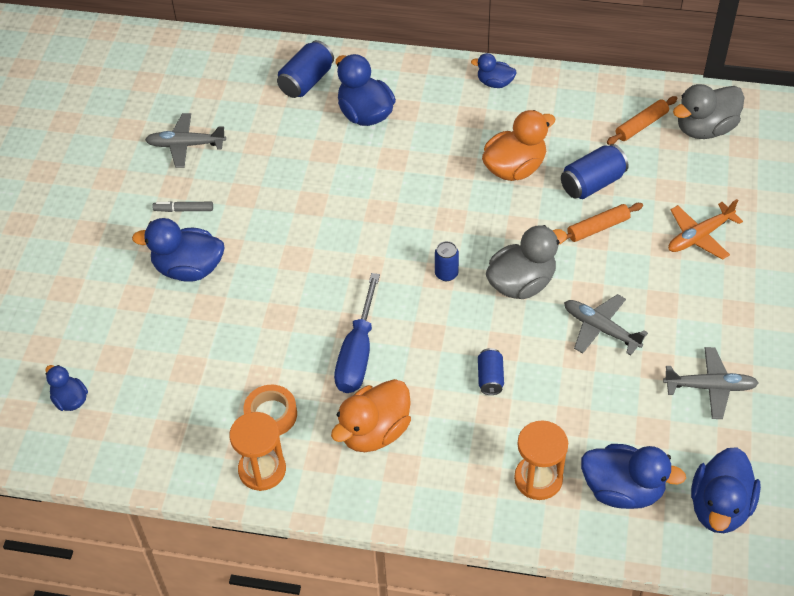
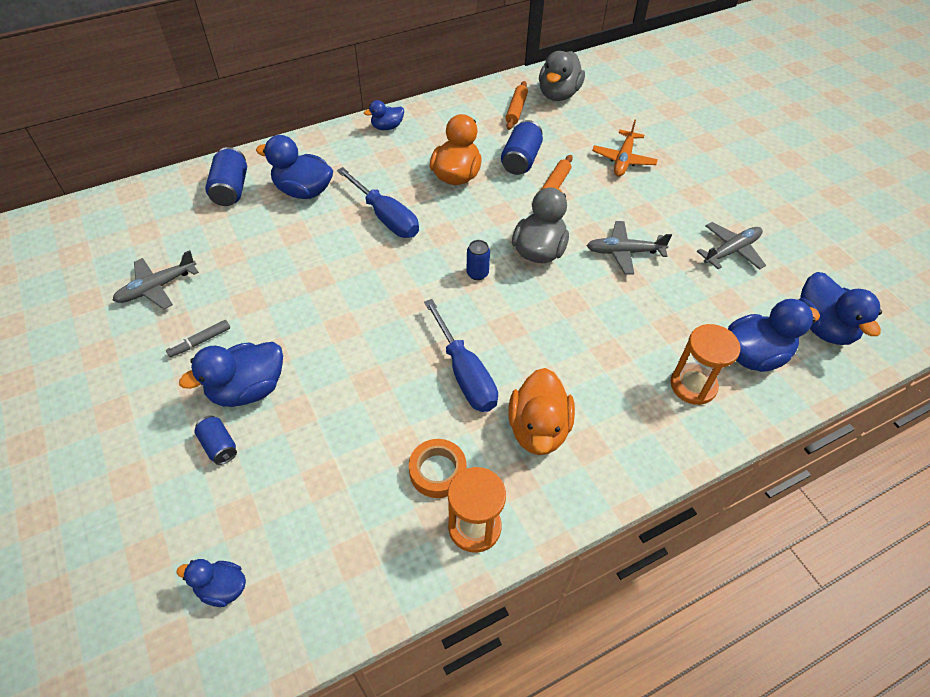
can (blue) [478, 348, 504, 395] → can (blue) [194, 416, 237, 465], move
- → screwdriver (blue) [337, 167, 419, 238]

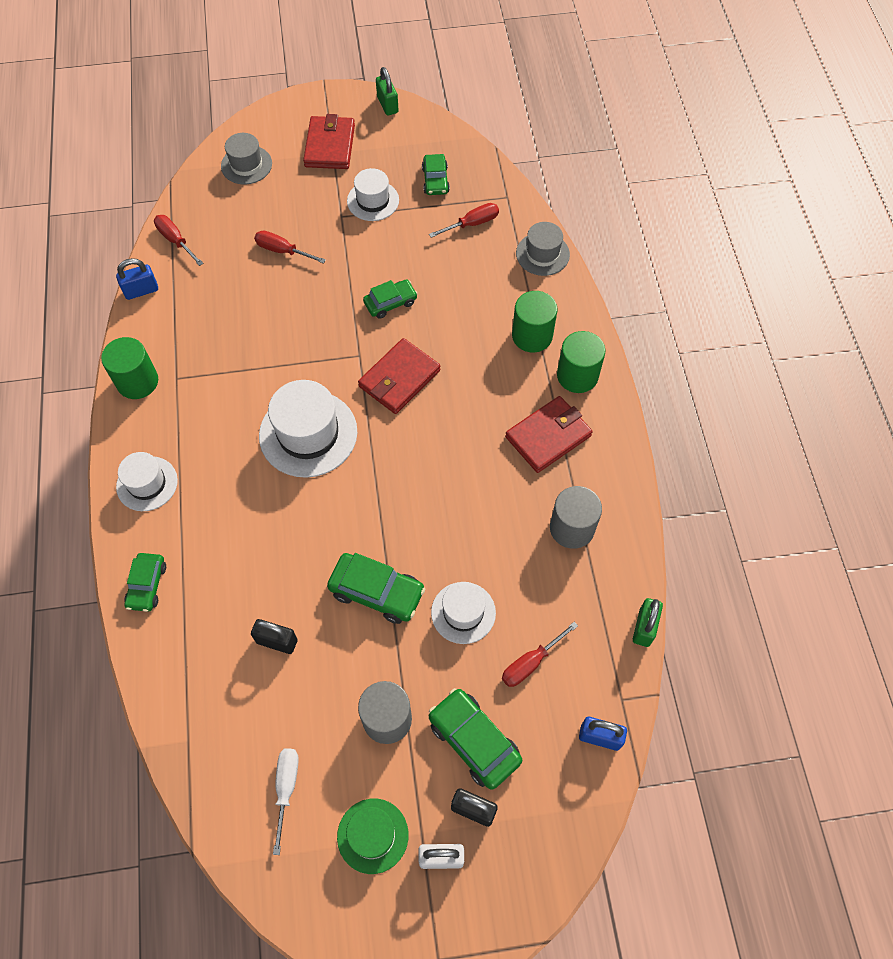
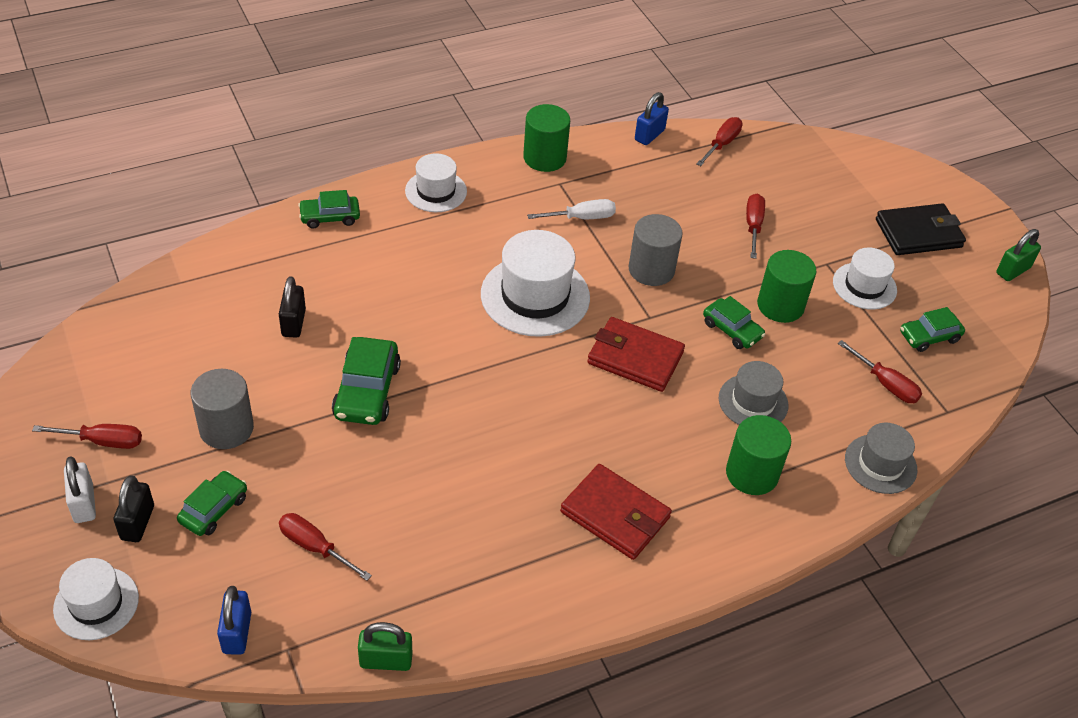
wallet (red) [303, 114, 355, 169] → wallet (black) [876, 203, 966, 255]
hat (grey) [221, 133, 272, 185] → hat (grey) [719, 361, 788, 425], move
padlock (blue) [116, 258, 158, 300] → padlock (blue) [635, 92, 669, 145], 75 degrees clockwise
cylinder (green) [557, 331, 605, 393] → cylinder (green) [757, 250, 816, 323], move
cylinder (grey) [550, 486, 602, 549] → cylinder (grey) [628, 214, 683, 286], move
hat (white) [431, 582, 496, 644] → hat (white) [53, 558, 139, 640], move
car (green) [429, 688, 522, 790] → car (green) [177, 471, 247, 536], x0.65
screwdriver (white) [273, 748, 299, 855] → screwdriver (white) [527, 199, 616, 219], move
hat (green) [337, 798, 409, 874] → screwdriver (red) [32, 424, 142, 449]

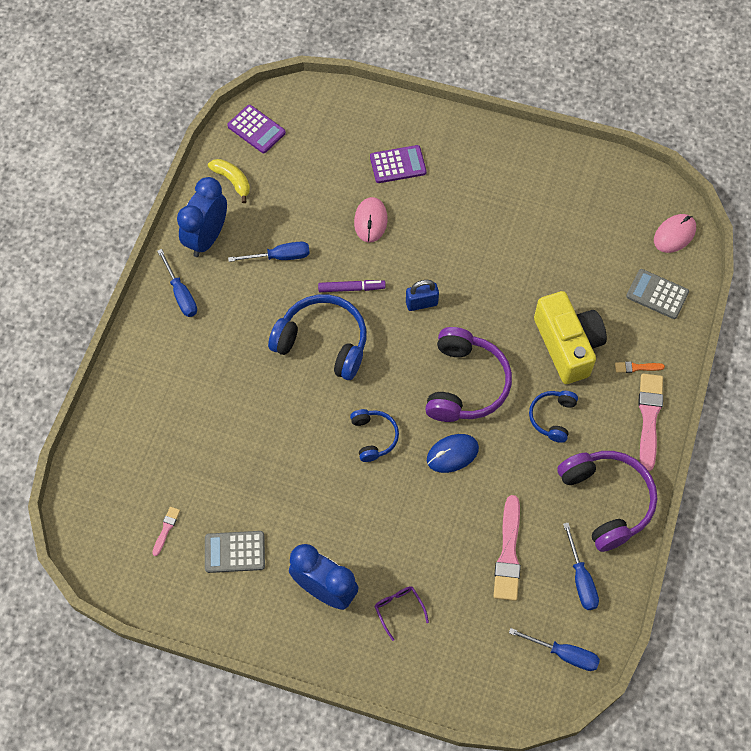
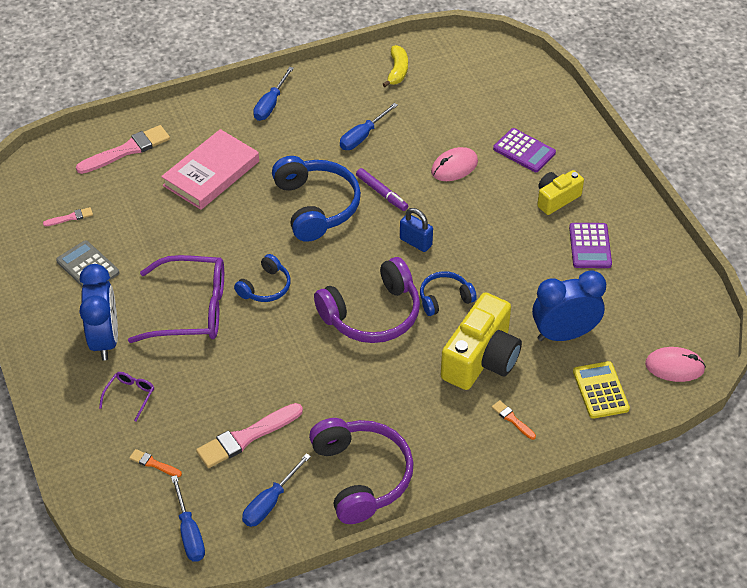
calculator (purple) [227, 105, 286, 153] → calculator (purple) [569, 223, 612, 268], move
clock (blue) [177, 177, 227, 257] → clock (blue) [532, 270, 606, 341], move
screwdriver (blue) [228, 242, 310, 262] → screwdriver (blue) [340, 103, 398, 150], 90 degrees clockwise
calculator (grey) [626, 269, 689, 319] → calculator (yellow) [573, 361, 630, 419]
brush (pink) [638, 374, 663, 472] → brush (pink) [76, 125, 170, 174], move
headphones (blue) [529, 391, 578, 443] → headphones (blue) [420, 271, 477, 316], move
mouse (blue) [427, 434, 479, 473] → -
headphones (purple) [557, 451, 657, 552] → headphones (purple) [309, 418, 414, 524], 45 degrees counterclockwise
- → book (pink) [161, 129, 259, 210]
- → camera (yellow) [537, 170, 584, 215]
- → glasses (purple) [128, 255, 224, 343]
- → brush (orange) [129, 449, 182, 477]

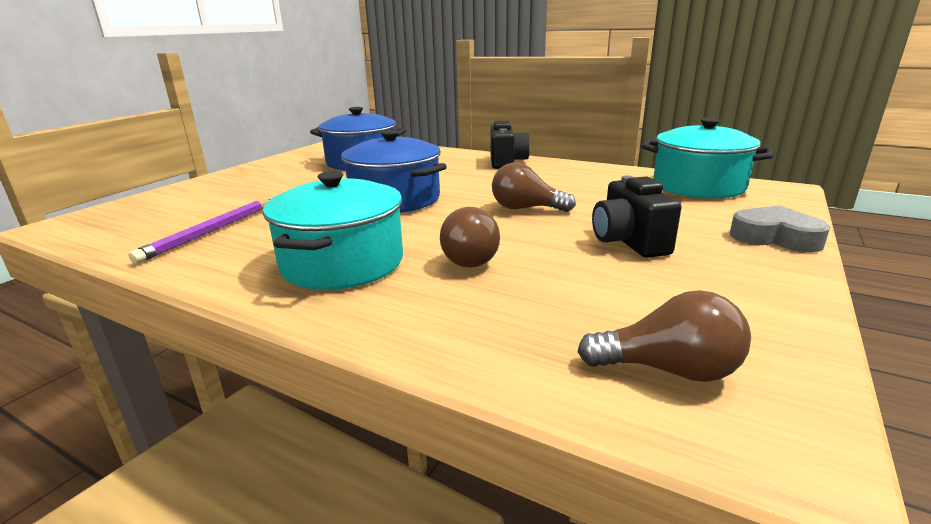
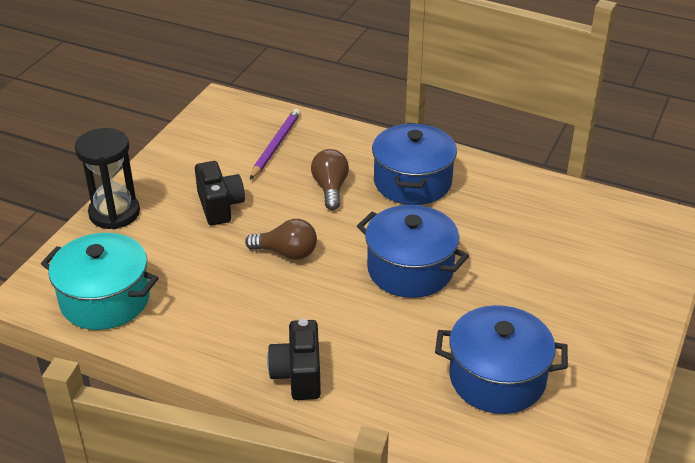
pot (turquoise) [263, 171, 403, 290] → pot (blue) [372, 123, 457, 205]
pencil (purple) [128, 199, 270, 264] → pencil (purple) [250, 109, 301, 179], move
heart (grey) [730, 205, 830, 252] → hourglass (black) [75, 128, 140, 229]
light bulb (brown) [578, 290, 751, 382] → -

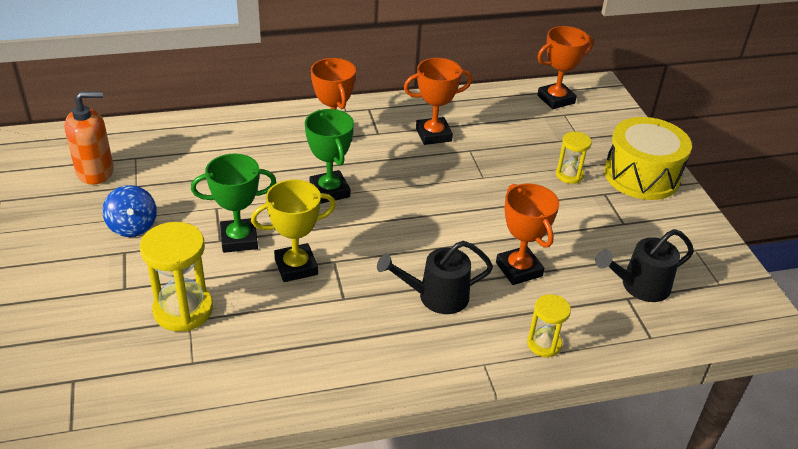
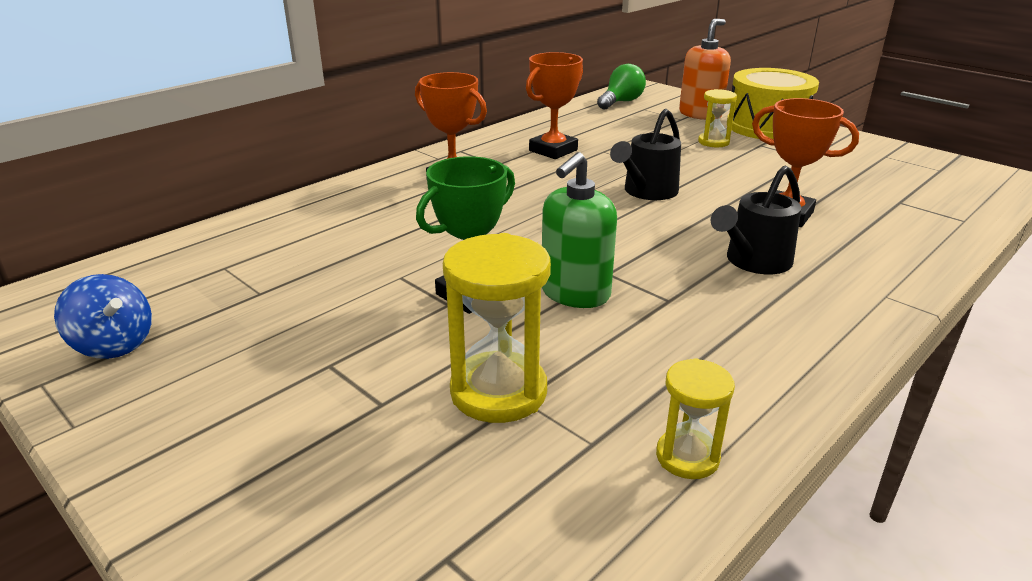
trophy (orange) [537, 26, 593, 109] → light bulb (green) [597, 64, 646, 109]
soap dispenser (orange) [64, 91, 114, 185] → soap dispenser (orange) [679, 19, 731, 120], move
trophy (green) [305, 109, 354, 204] → -
trophy (yellow) [251, 180, 336, 282] → soap dispenser (green) [542, 152, 617, 308]
spinning top (blue) [102, 185, 157, 237] → spinning top (blue) [54, 274, 152, 359], move
watering can (black) [595, 229, 694, 302] → watering can (black) [610, 109, 681, 200], move
hourglass (yellow) [527, 294, 571, 357] → hourglass (yellow) [656, 358, 735, 479], move

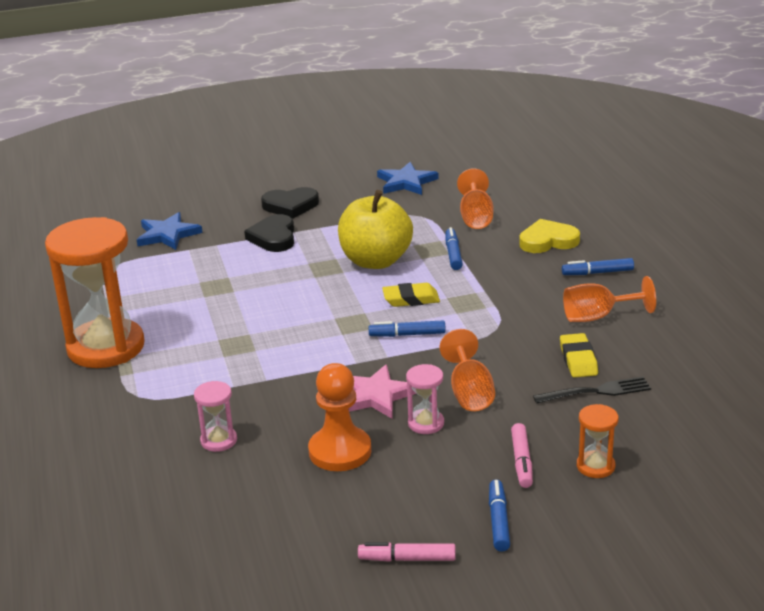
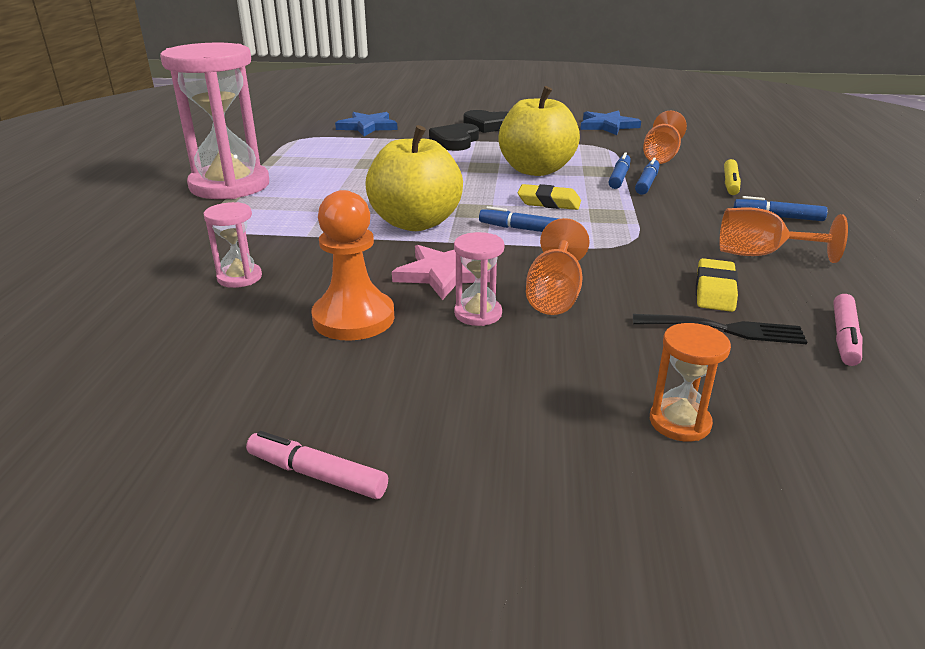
hourglass (orange) [45, 217, 145, 368] → hourglass (pink) [160, 43, 269, 199]
heart (yellow) [519, 219, 580, 253] → marker (yellow) [724, 159, 741, 195]
marker (pink) [511, 423, 533, 488] → marker (pink) [833, 294, 862, 366], move
marker (blue) [489, 480, 510, 552] → marker (blue) [635, 158, 660, 195], move
- → apple (yellow) [365, 125, 463, 231]

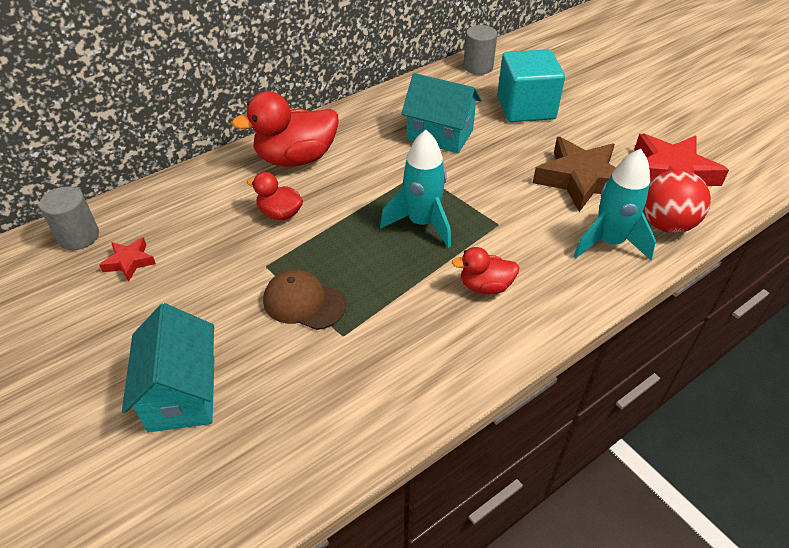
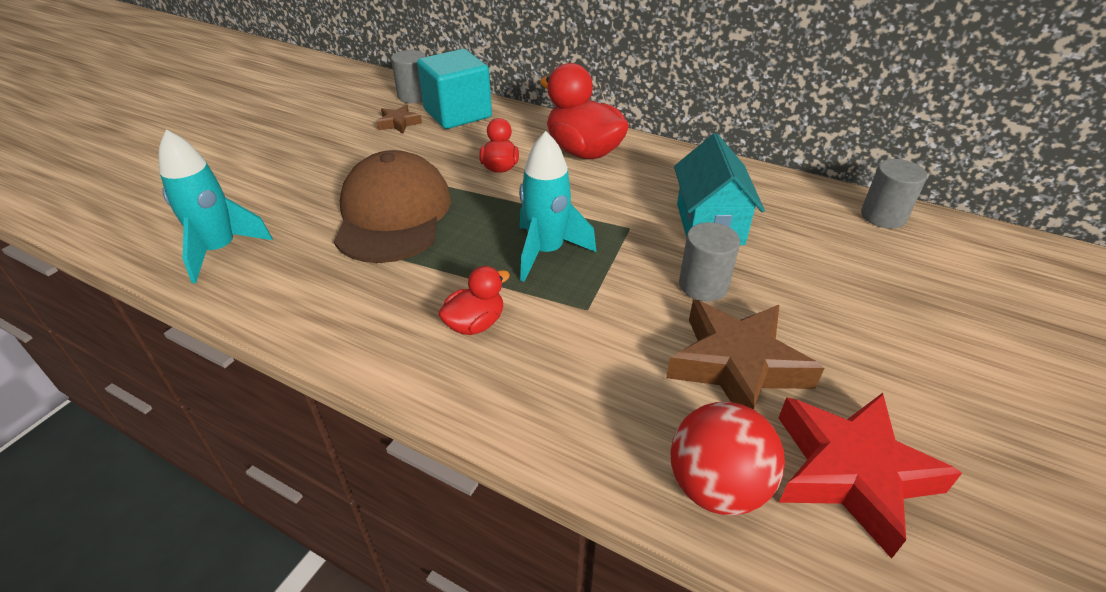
cube (turquoise) [497, 49, 565, 122] → cube (turquoise) [417, 49, 492, 129], move
rocket (turquoise) [574, 149, 656, 260] → rocket (turquoise) [159, 130, 273, 283], move
star (red) [99, 237, 156, 282] → star (brown) [377, 105, 422, 134]
duck (red) [452, 247, 519, 294] → duck (red) [438, 266, 510, 335], 75 degrees clockwise
cap (brown) [263, 270, 346, 330] → cap (brown) [334, 150, 451, 263], x1.82
house (turquoise) [122, 303, 215, 433] → -
- → cylinder (grey) [679, 222, 740, 301]

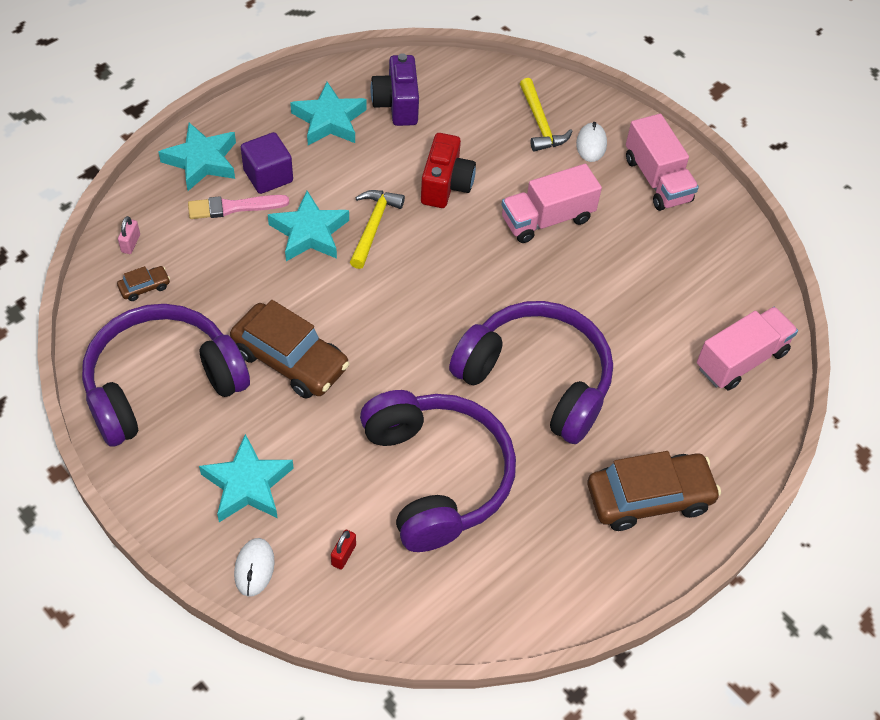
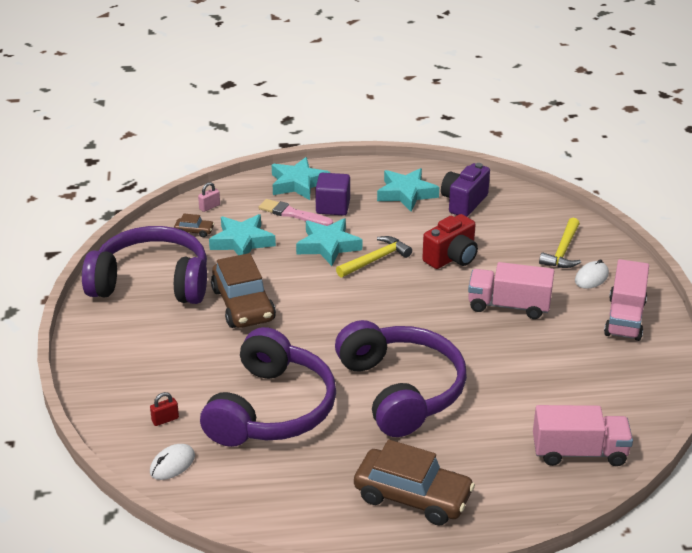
star (turquoise) [199, 434, 294, 522] → star (turquoise) [209, 214, 276, 255], move
mouse (white) [234, 538, 275, 597] → mouse (white) [150, 444, 195, 480], move

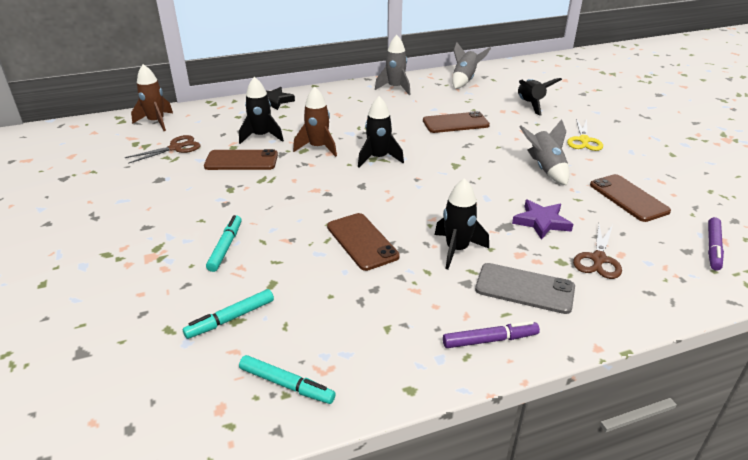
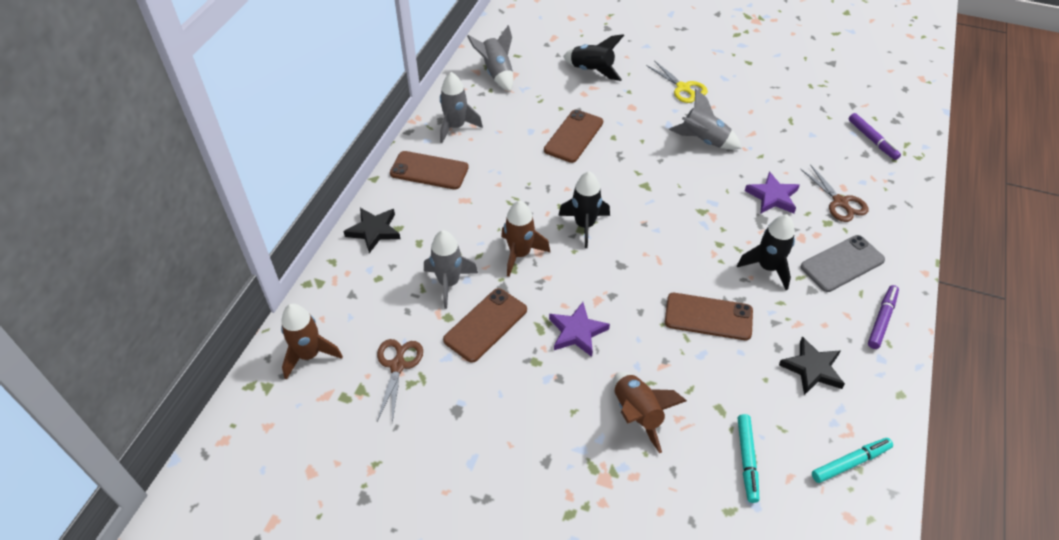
rocket (black) [239, 77, 284, 144] → rocket (grey) [424, 230, 478, 309]
phone (brown) [590, 174, 671, 222] → phone (brown) [390, 151, 469, 190], move
marker (turquoise) [206, 215, 242, 272] → rocket (brown) [613, 372, 687, 453]
- → star (purple) [549, 302, 610, 357]
- → star (black) [779, 336, 845, 395]

